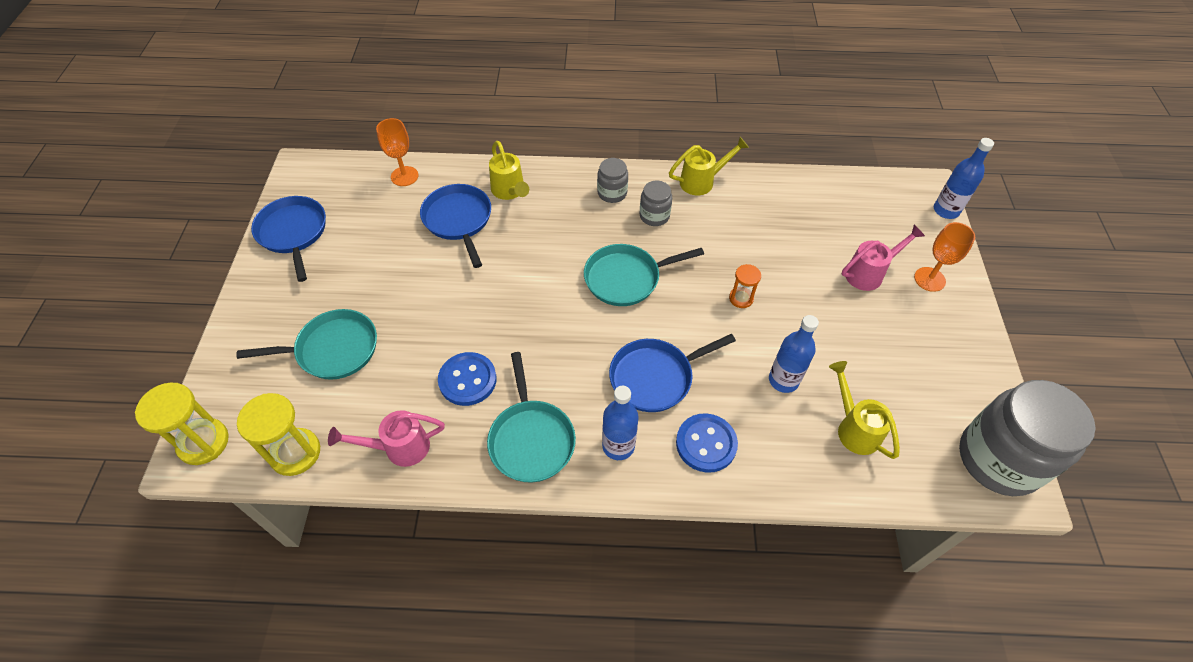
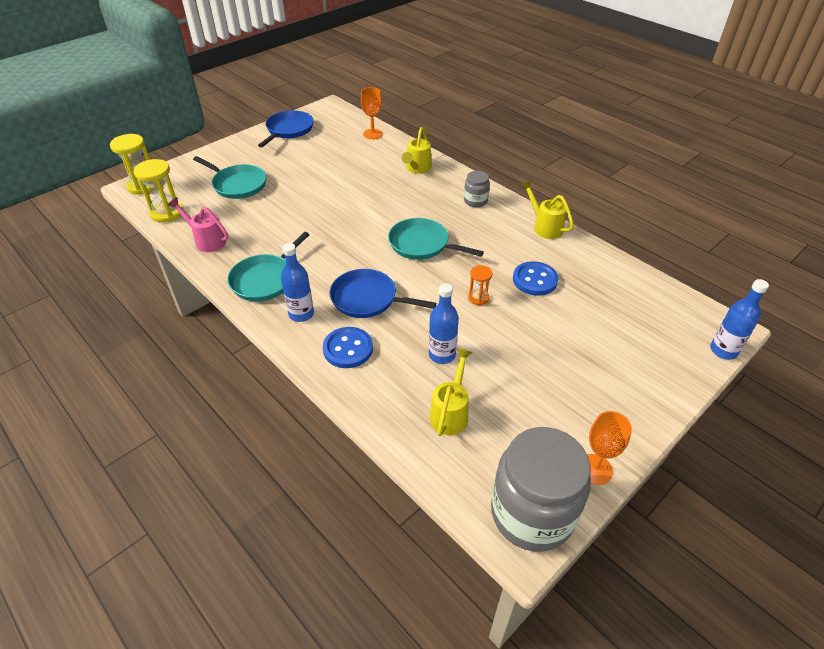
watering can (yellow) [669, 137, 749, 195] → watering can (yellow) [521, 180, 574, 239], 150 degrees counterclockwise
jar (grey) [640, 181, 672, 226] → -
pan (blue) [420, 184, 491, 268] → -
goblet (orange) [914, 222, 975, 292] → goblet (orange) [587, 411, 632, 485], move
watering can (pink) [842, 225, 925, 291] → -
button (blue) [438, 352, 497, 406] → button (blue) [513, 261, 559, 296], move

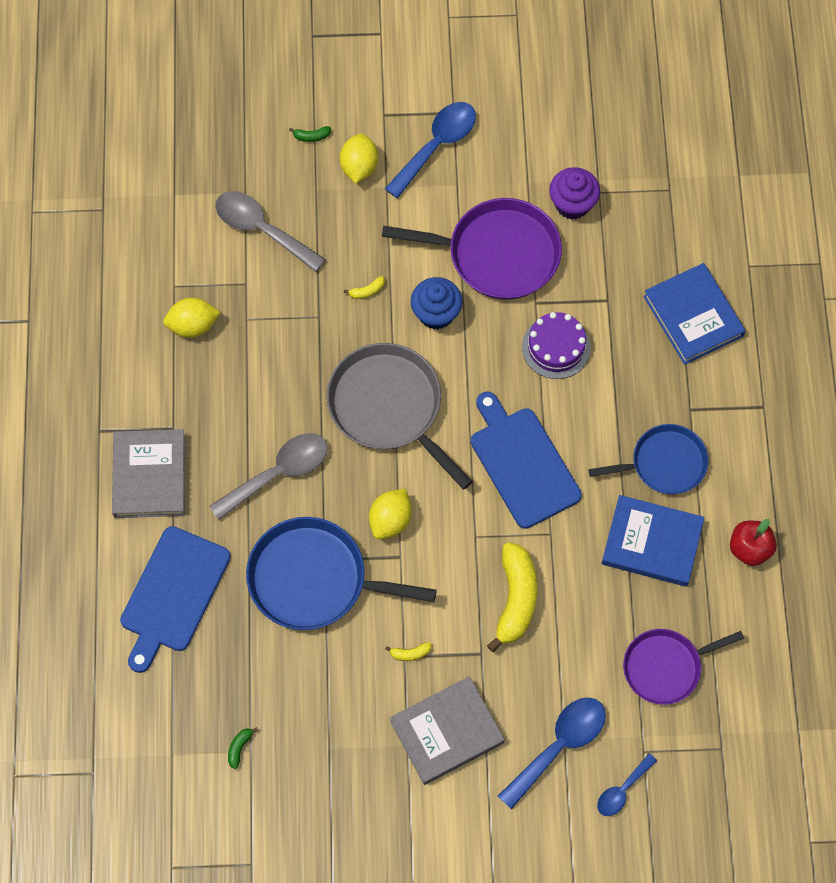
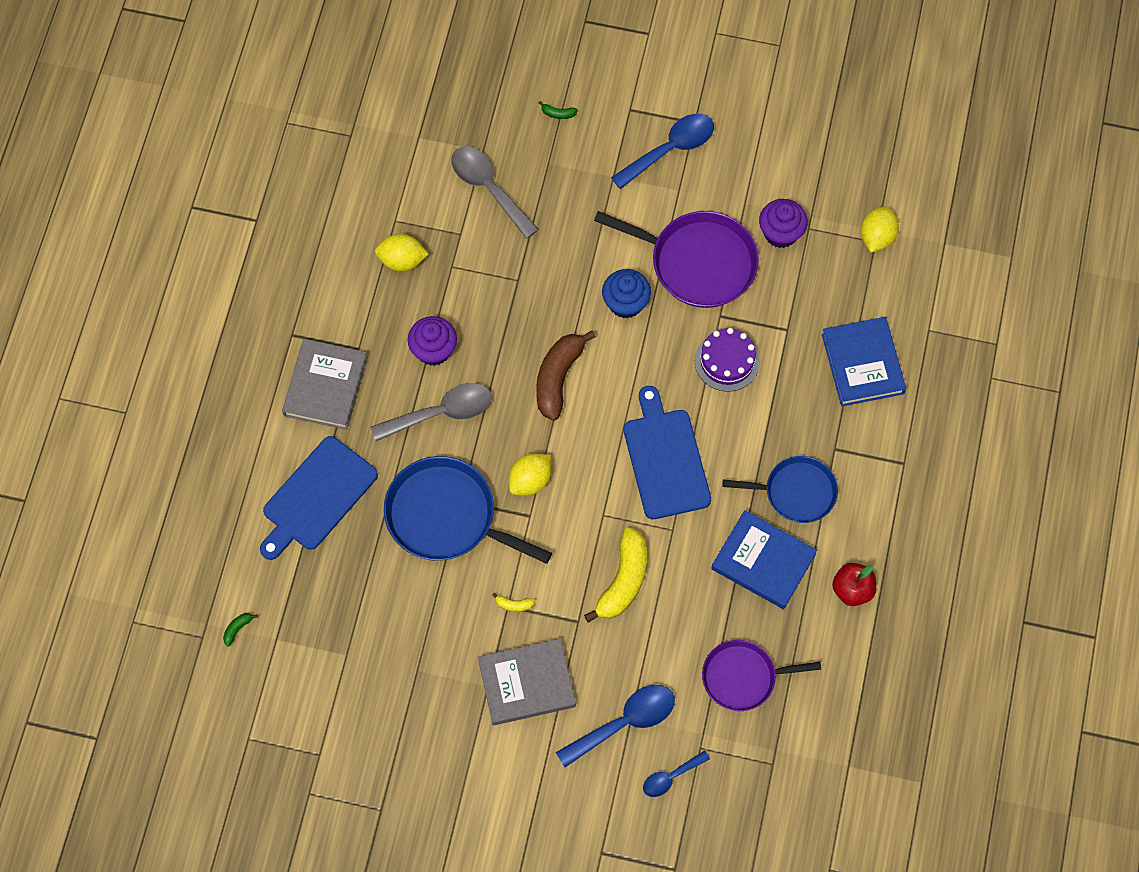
lemon (yellow) [340, 133, 378, 184] → lemon (yellow) [861, 206, 899, 253], move
banana (yellow) [344, 276, 385, 299] → -
pan (grey) [327, 343, 473, 489] → banana (brown) [536, 330, 596, 421]
banana (green) [228, 727, 258, 769] → banana (green) [223, 613, 258, 646], move
- → cupcake (purple) [408, 316, 457, 366]

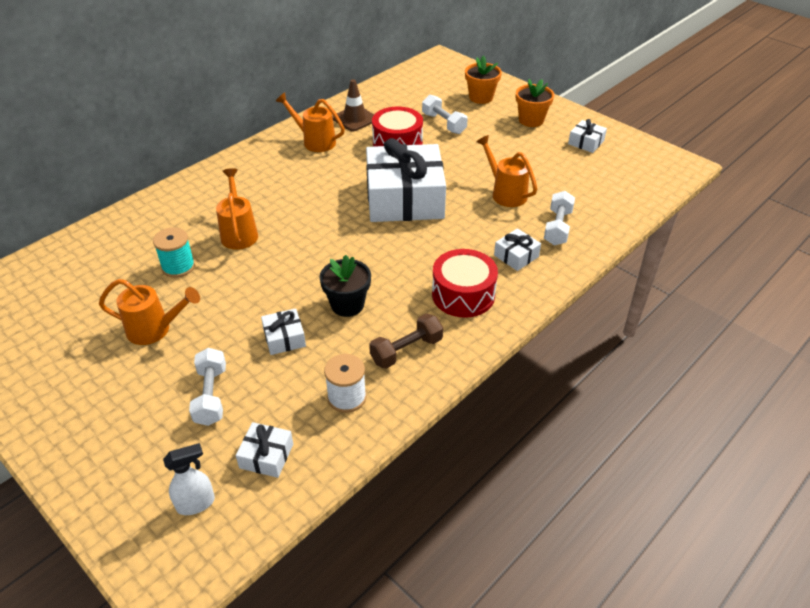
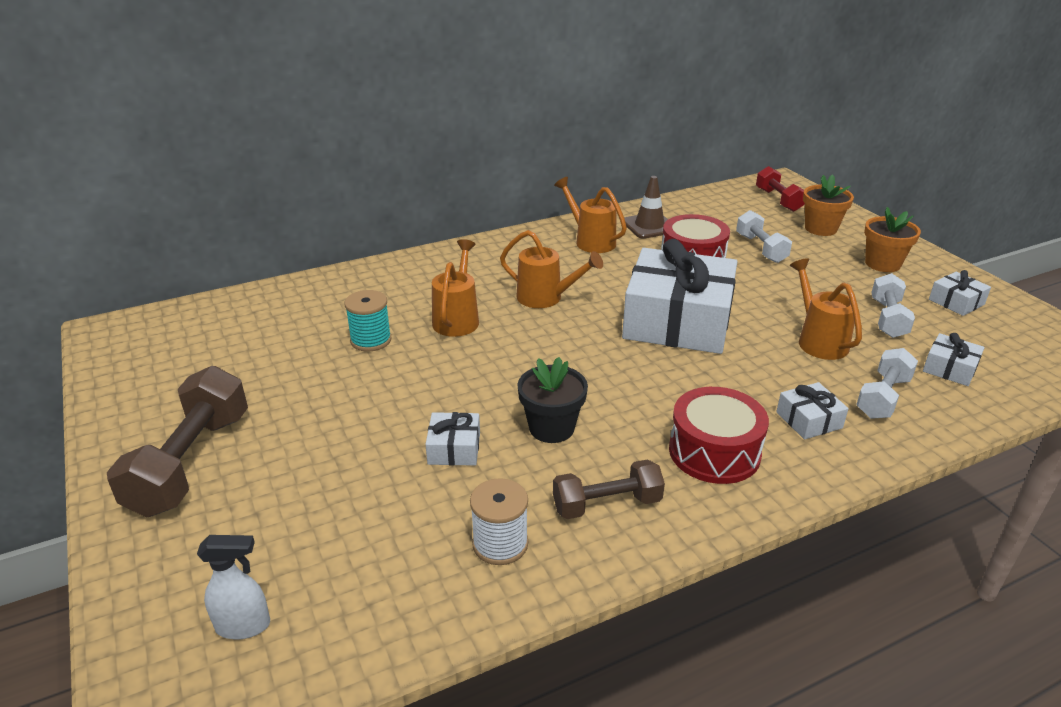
watering can (orange) [99, 279, 200, 345] → watering can (orange) [500, 230, 603, 308], move
dumbbell (white) [189, 348, 226, 426] → dumbbell (white) [871, 273, 915, 338], move
gift (white) [236, 422, 293, 478] → gift (white) [923, 333, 985, 386], move
- → dumbbell (red) [756, 166, 805, 212]
- → dumbbell (brown) [107, 366, 248, 518]

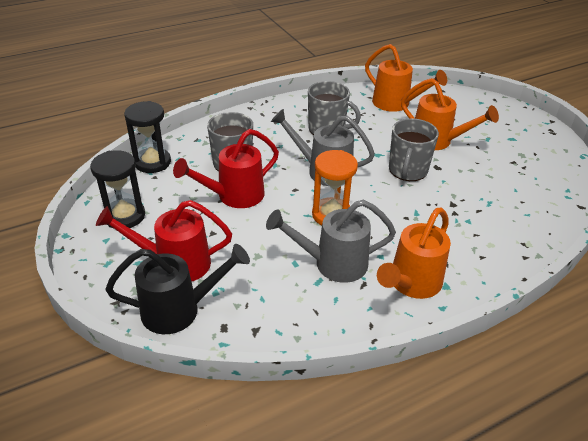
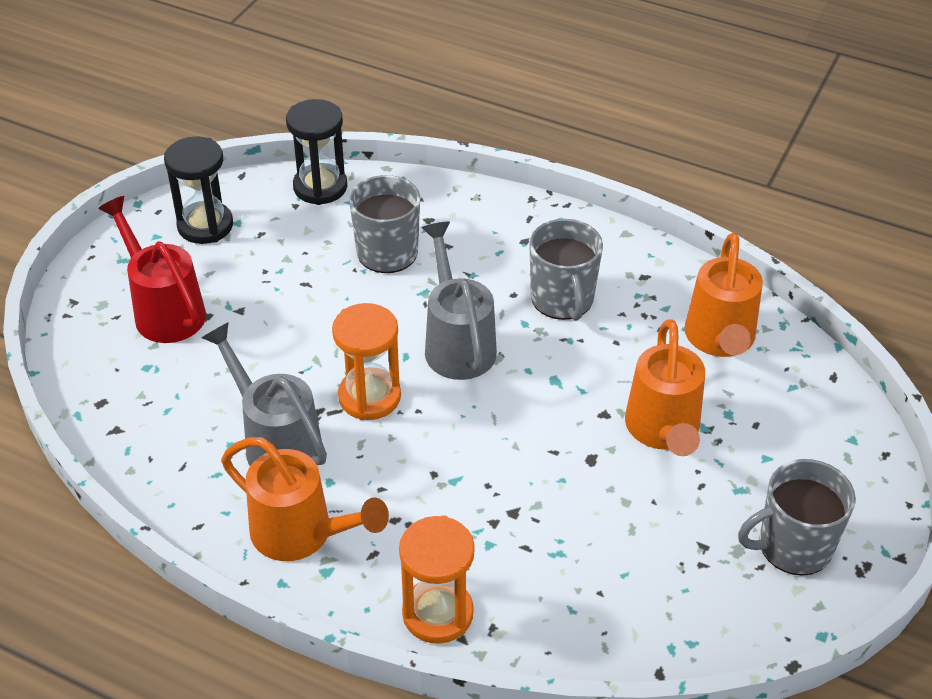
mug (grey) [389, 118, 439, 181] → mug (grey) [738, 459, 856, 576], move
watering can (red) [173, 129, 279, 208] → -
watering can (orange) [377, 208, 451, 299] → watering can (orange) [221, 437, 389, 561], 150 degrees counterclockwise
watering can (black) [105, 244, 250, 334] → -
- → hourglass (orange) [399, 515, 475, 644]

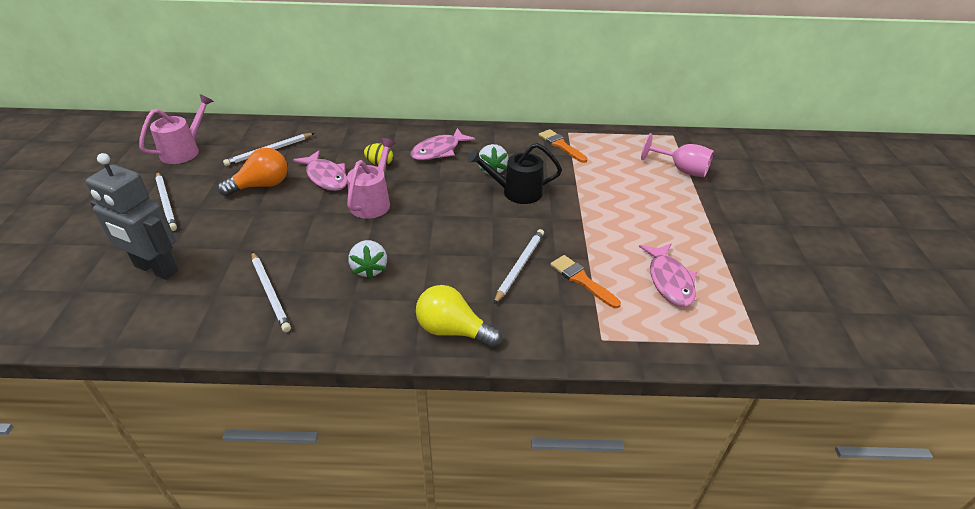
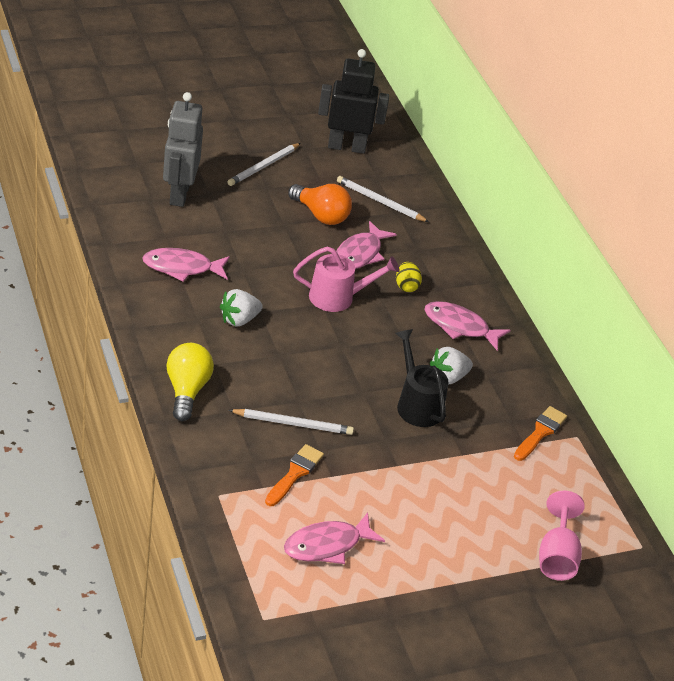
watering can (pink) [139, 94, 214, 164] → robot (black) [318, 49, 389, 154]
pencil (white) [251, 252, 291, 332] → fish (pink) [142, 248, 230, 282]

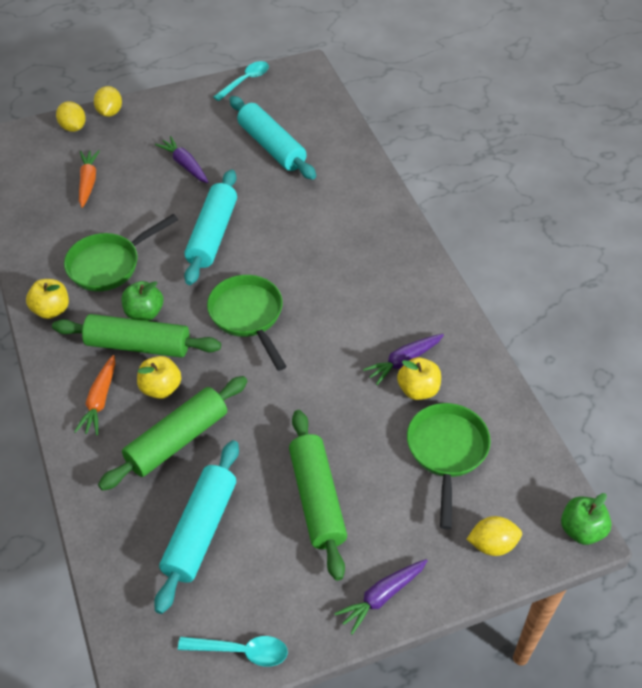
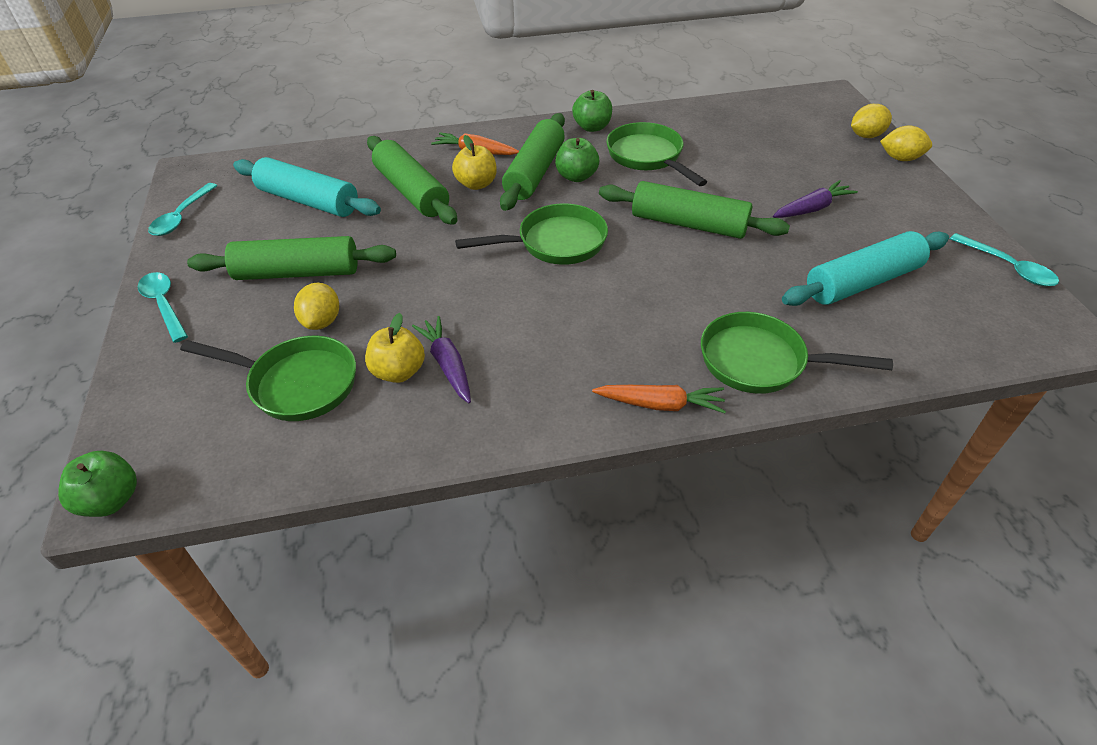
carrot (orange) [79, 150, 100, 208] → carrot (orange) [592, 385, 726, 413], move
rolling pin (turquoise) [184, 169, 237, 285] → rolling pin (green) [599, 181, 790, 239]
apple (yellow) [26, 279, 69, 319] → apple (green) [572, 90, 612, 132]
lemon (yellow) [467, 516, 522, 556] → lemon (yellow) [294, 283, 339, 330], move
carrot (purple) [334, 559, 428, 635] → spoon (turquoise) [138, 272, 188, 343]
- → pan (green) [701, 312, 893, 394]

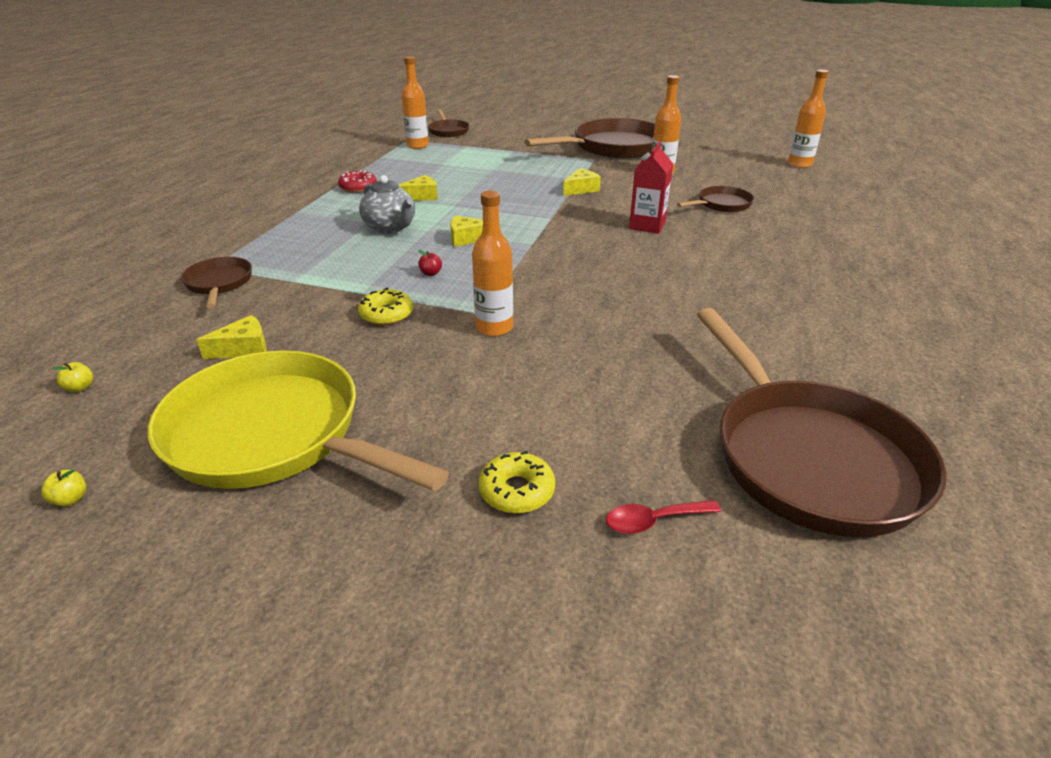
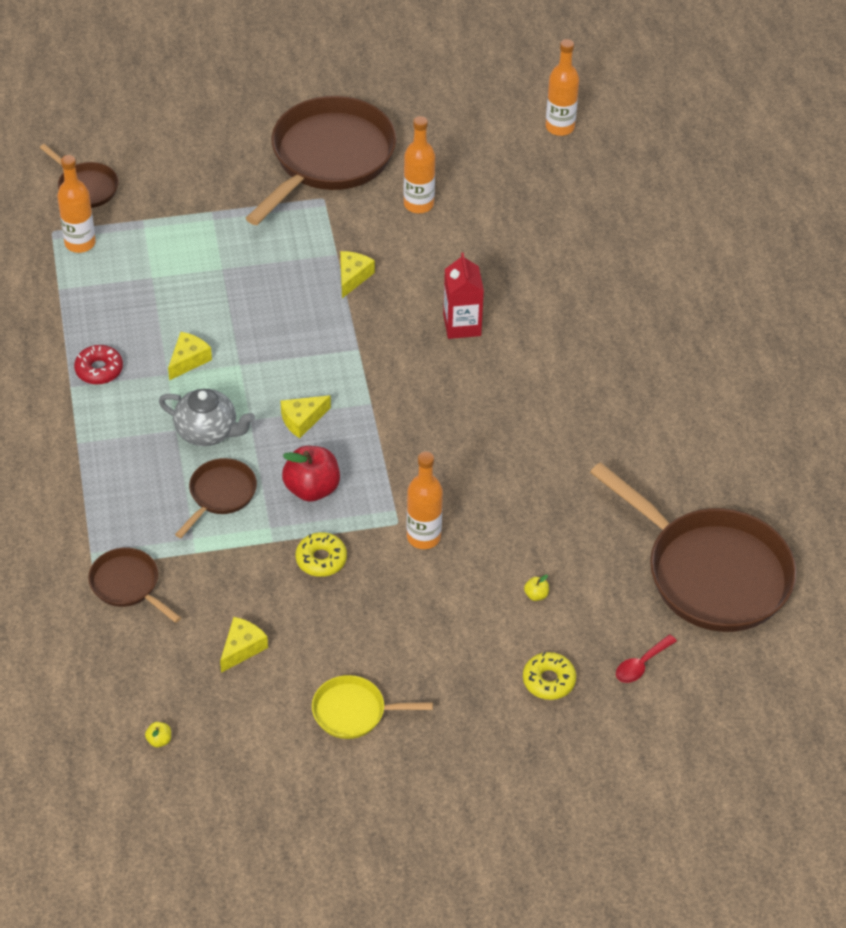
pan (brown) [677, 186, 754, 212] → pan (brown) [175, 458, 257, 538], move
apple (red) [418, 250, 442, 276] → apple (red) [282, 446, 340, 502], x2.38
pan (yellow) [148, 350, 449, 491] → pan (yellow) [312, 675, 433, 739], x0.48
apple (yellow) [41, 470, 86, 506] → apple (yellow) [524, 575, 549, 601], move

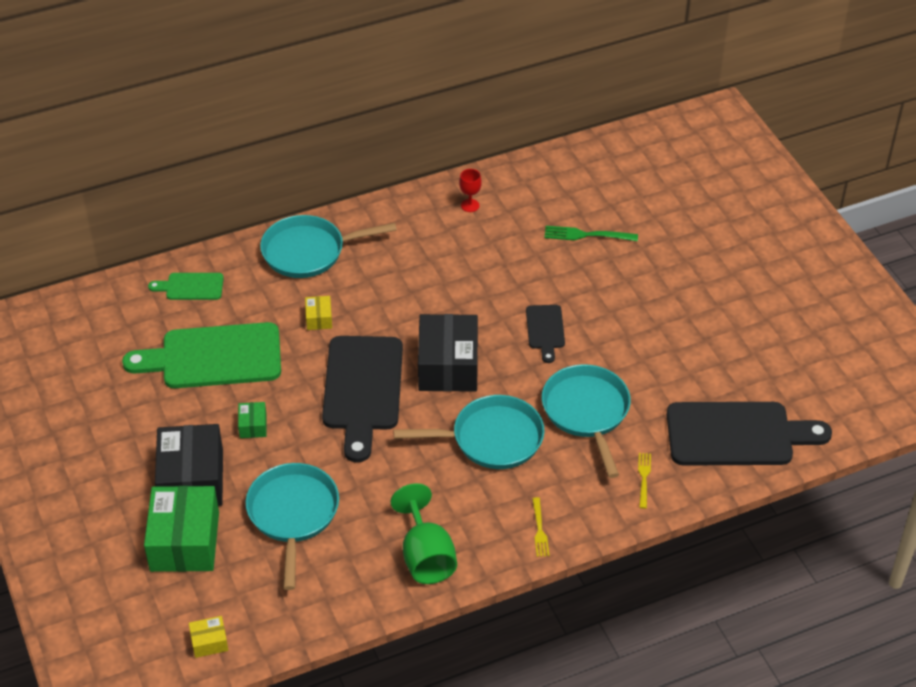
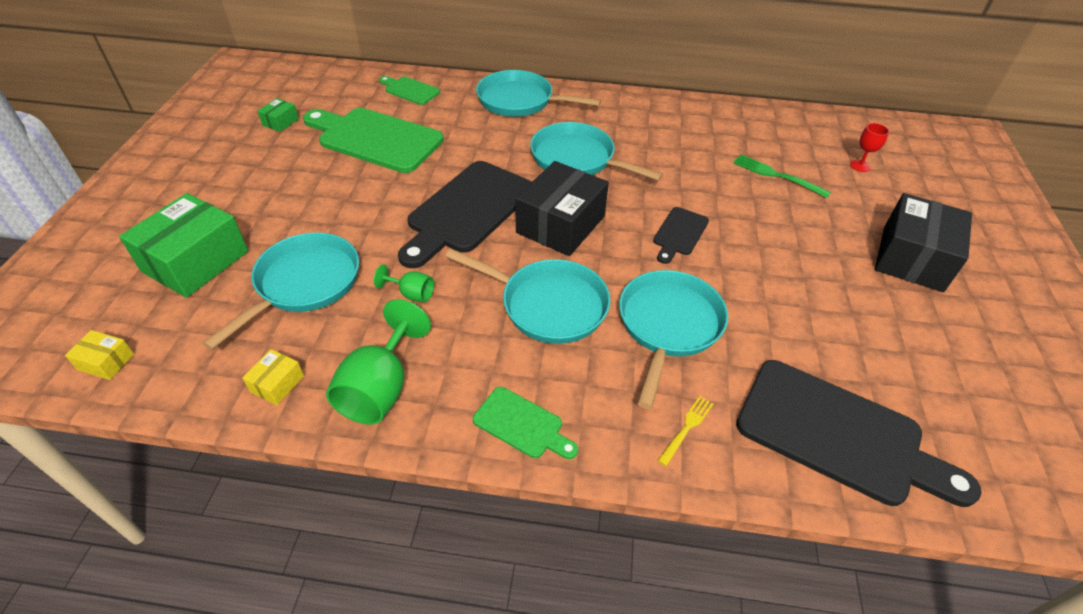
goblet (red) [459, 169, 482, 212] → goblet (red) [850, 123, 889, 172], move
box (yellow) [305, 296, 332, 330] → box (yellow) [242, 349, 304, 405], move
box (green) [238, 402, 266, 438] → box (green) [258, 98, 299, 132], move
box (black) [155, 424, 223, 506] → box (black) [875, 193, 972, 292], move
fork (yellow) [532, 497, 550, 557] → cutting board (green) [473, 387, 578, 459]
- → pan (turquoise) [530, 122, 663, 181]
- → goblet (green) [374, 265, 434, 302]

